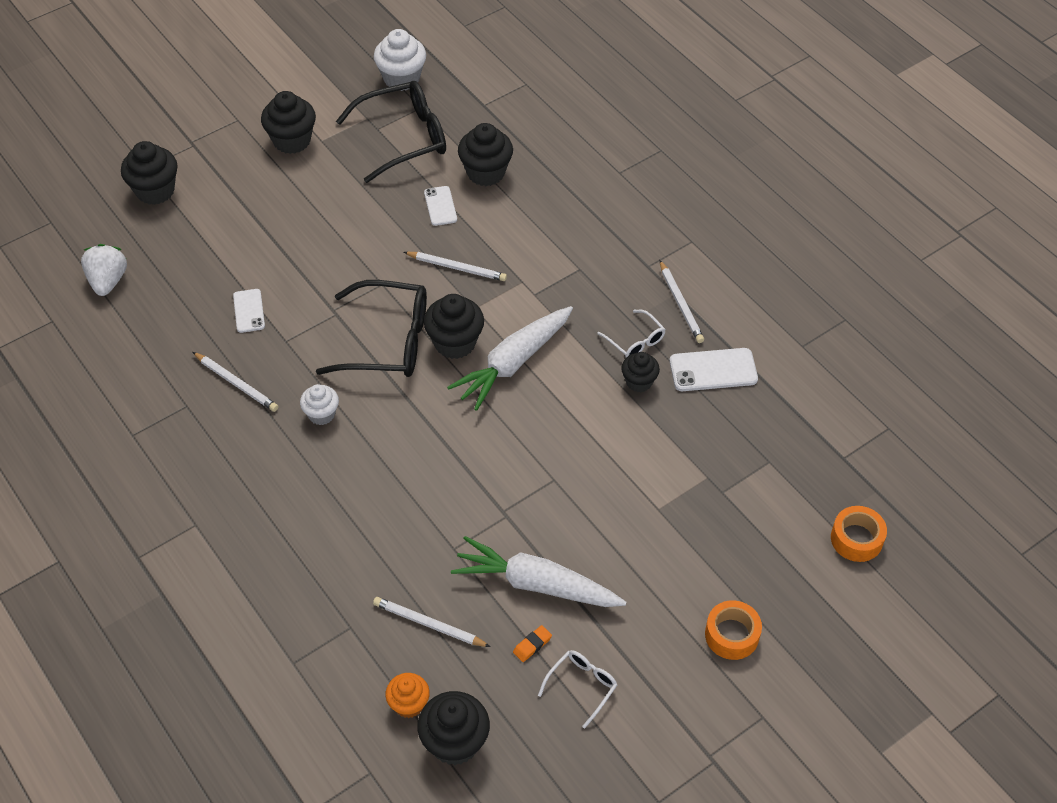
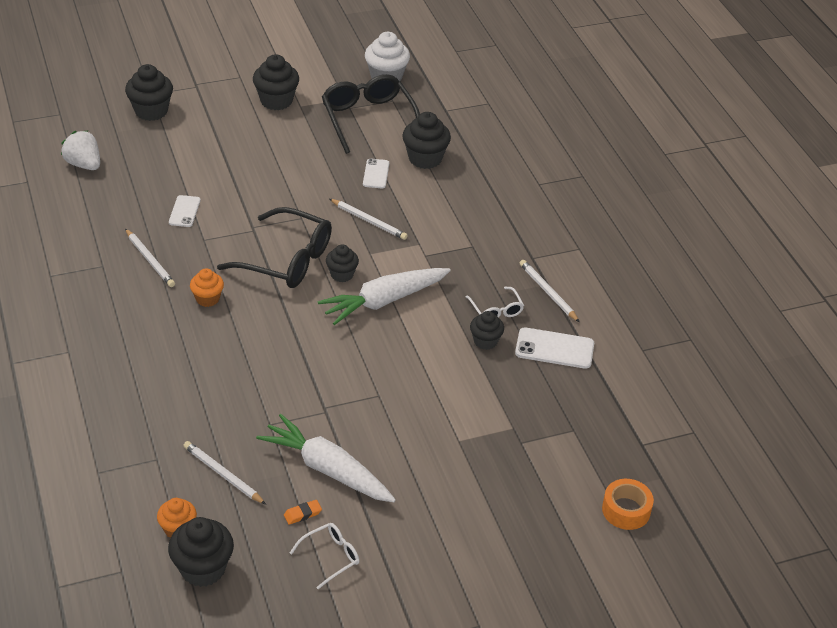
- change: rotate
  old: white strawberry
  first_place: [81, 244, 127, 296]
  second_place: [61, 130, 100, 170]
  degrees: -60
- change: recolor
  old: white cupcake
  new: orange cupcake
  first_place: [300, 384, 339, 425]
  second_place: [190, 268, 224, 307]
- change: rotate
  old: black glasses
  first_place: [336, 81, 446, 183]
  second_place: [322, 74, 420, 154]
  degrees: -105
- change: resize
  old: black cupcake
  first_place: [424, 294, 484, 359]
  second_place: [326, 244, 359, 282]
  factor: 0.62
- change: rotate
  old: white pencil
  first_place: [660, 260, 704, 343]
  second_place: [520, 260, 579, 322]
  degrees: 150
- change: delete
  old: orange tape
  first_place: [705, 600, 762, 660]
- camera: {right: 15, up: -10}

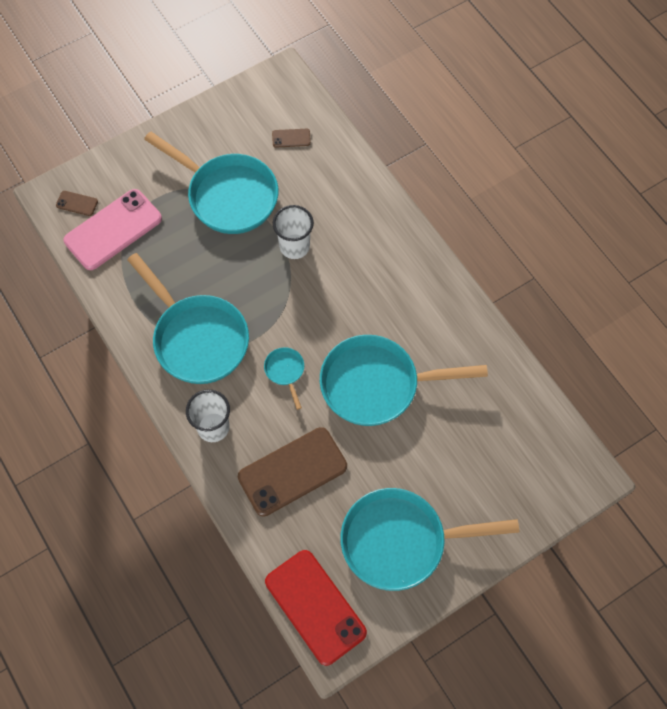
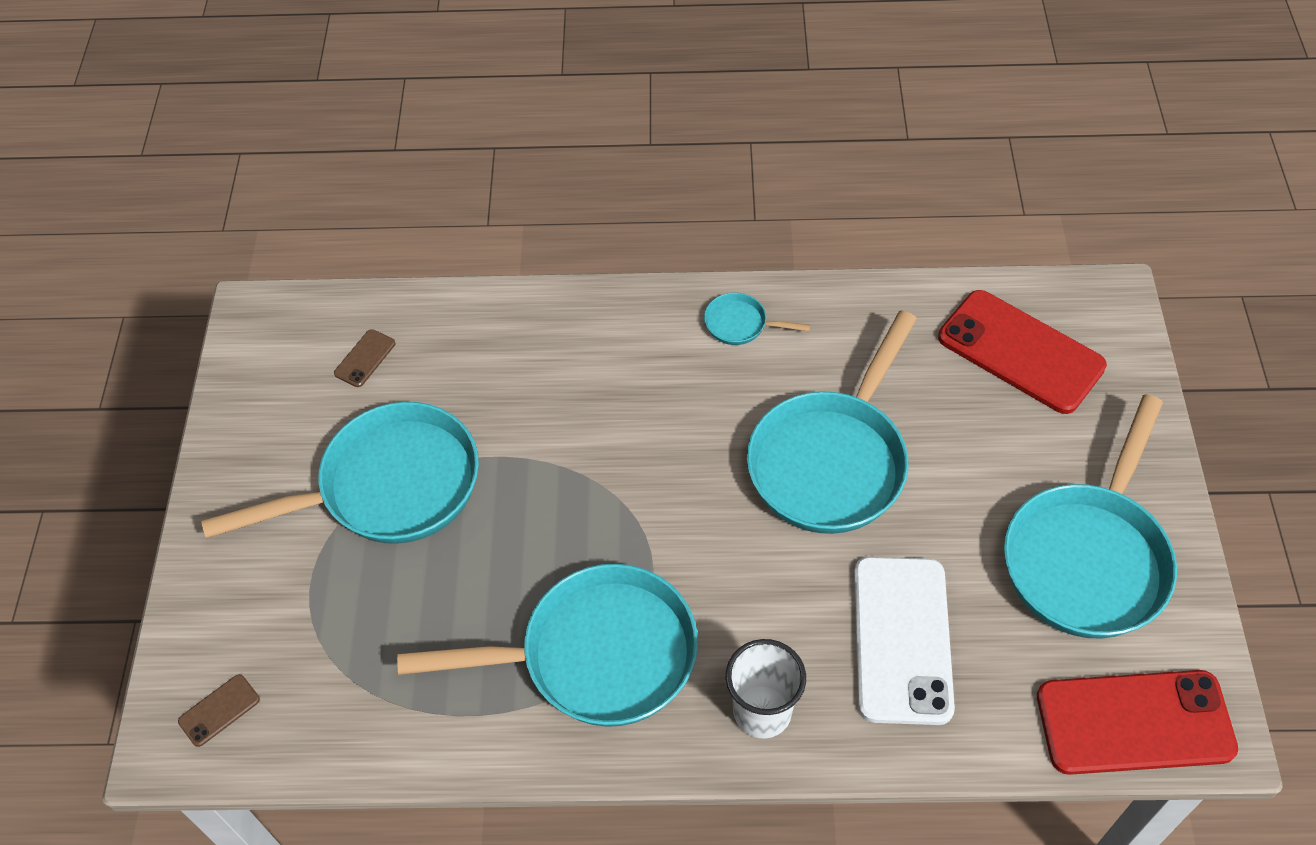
- change: move
  old: turquoise pan
  first_place: [264, 347, 304, 410]
  second_place: [704, 293, 811, 345]
- change: recolor
  old: brown phone
  new: white phone
  first_place: [238, 427, 347, 517]
  second_place: [854, 557, 955, 725]
- change: insert
  new: red phone
  second_place: [938, 290, 1107, 414]
- change: delete
  old: pink phone
  first_place: [63, 189, 162, 270]
- change: delete
  old: white cup
  first_place: [273, 205, 314, 259]
- camera: {right: -55, up: -10}

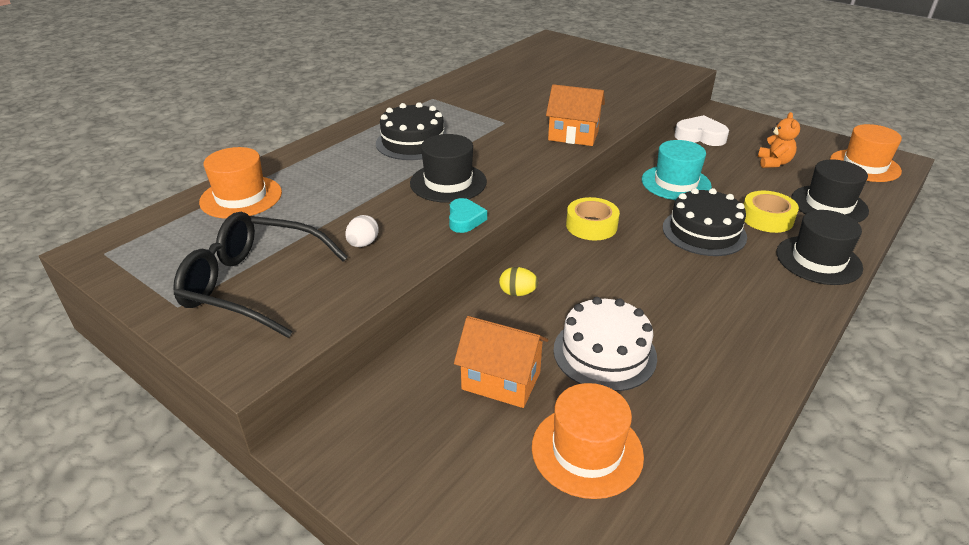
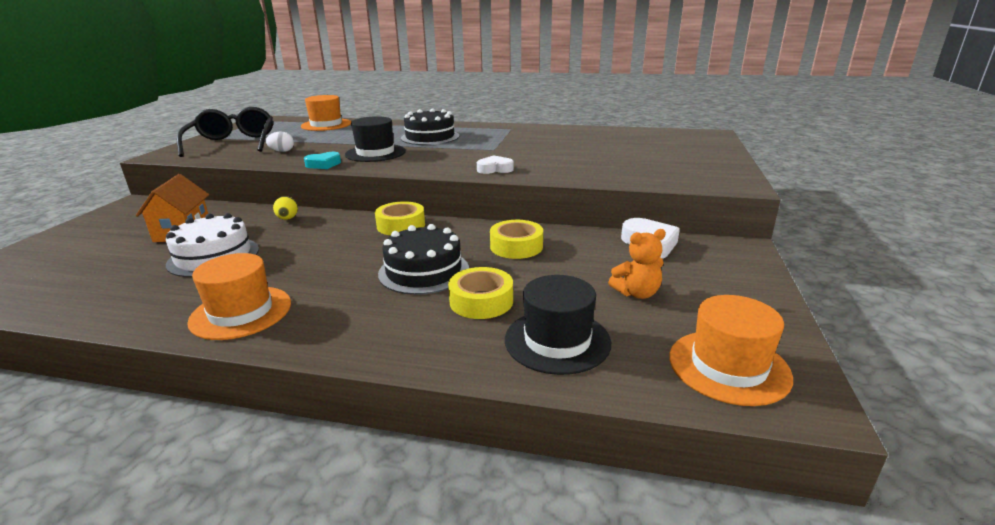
- change: move
  old: orange hat
  first_place: [532, 383, 644, 499]
  second_place: [187, 253, 291, 340]
- change: replace
  old: orange house
  new: white heart
  first_place: [546, 84, 605, 146]
  second_place: [477, 155, 514, 174]
- change: replace
  old: turquoise hat
  new: yellow tape
  first_place: [642, 140, 712, 200]
  second_place: [490, 220, 543, 259]
- change: delete
  old: black hat
  first_place: [776, 210, 863, 285]
- camera: {right: 65, up: -10}

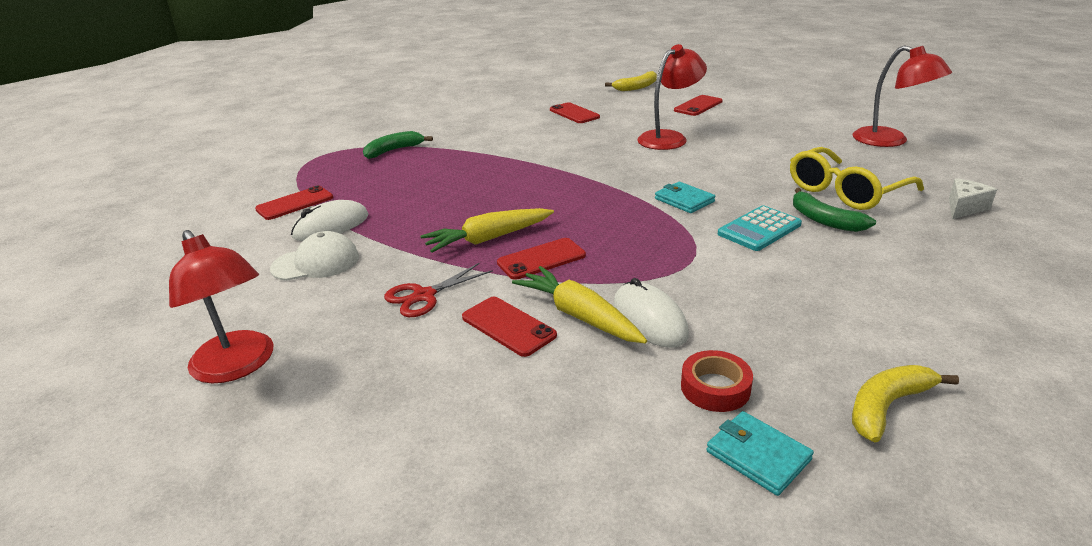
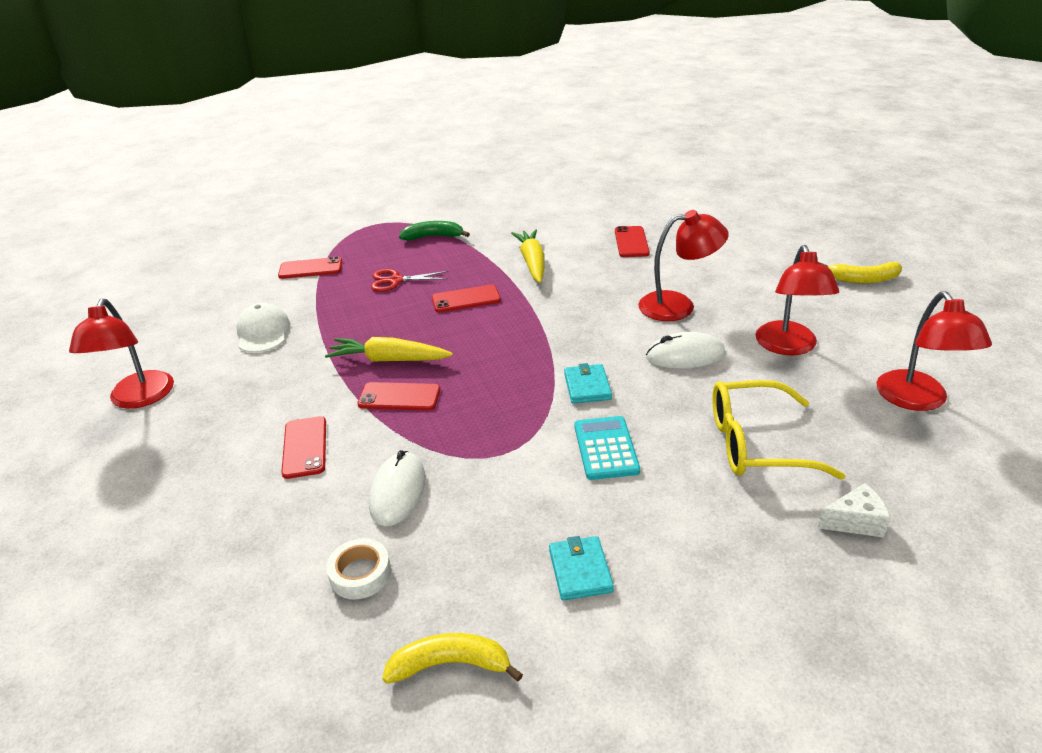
- change: rotate
  old: white cap
  first_place: [270, 231, 359, 281]
  second_place: [236, 303, 290, 353]
  degrees: -120
- change: recolor
  old: red tape
  new: white tape
  first_place: [681, 350, 753, 412]
  second_place: [326, 538, 391, 600]
- change: move
  old: red scissors
  first_place: [384, 263, 493, 317]
  second_place: [371, 269, 448, 292]
- change: move
  old: red phone
  first_place: [674, 95, 723, 116]
  second_place: [432, 285, 501, 313]
- change: move
  old: yellow carrot
  first_place: [512, 266, 647, 344]
  second_place: [511, 229, 545, 283]
- change: move
  old: turquoise wallet
  first_place: [706, 411, 814, 496]
  second_place: [549, 536, 614, 601]
- change: rotate
  old: turquoise calculator
  first_place: [718, 206, 802, 251]
  second_place: [575, 416, 640, 480]
  degrees: 90
- change: move
  old: white mouse
  first_place: [291, 200, 368, 241]
  second_place: [646, 332, 725, 368]
- change: insert
  new: red lamp
  second_place: [755, 245, 839, 355]
- change: move
  old: yellow banana
  first_place: [605, 71, 657, 91]
  second_place: [821, 262, 902, 283]
- change: delete
  old: green banana
  first_place: [793, 188, 876, 232]
- camera: {right: 35, up: 5}

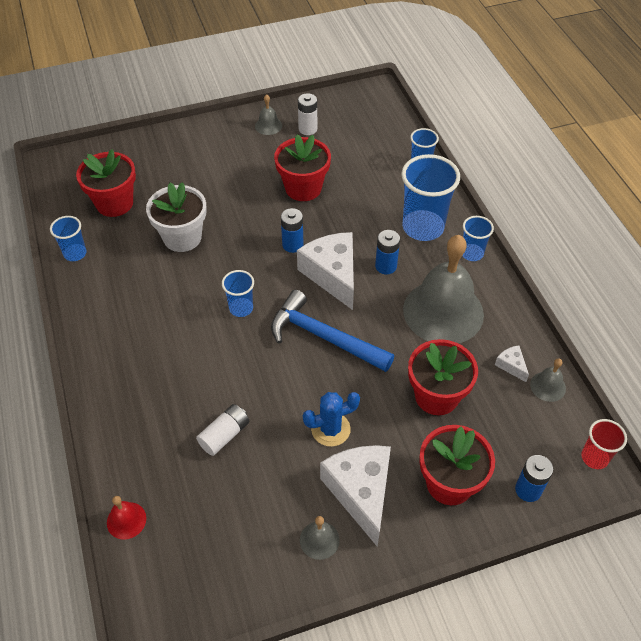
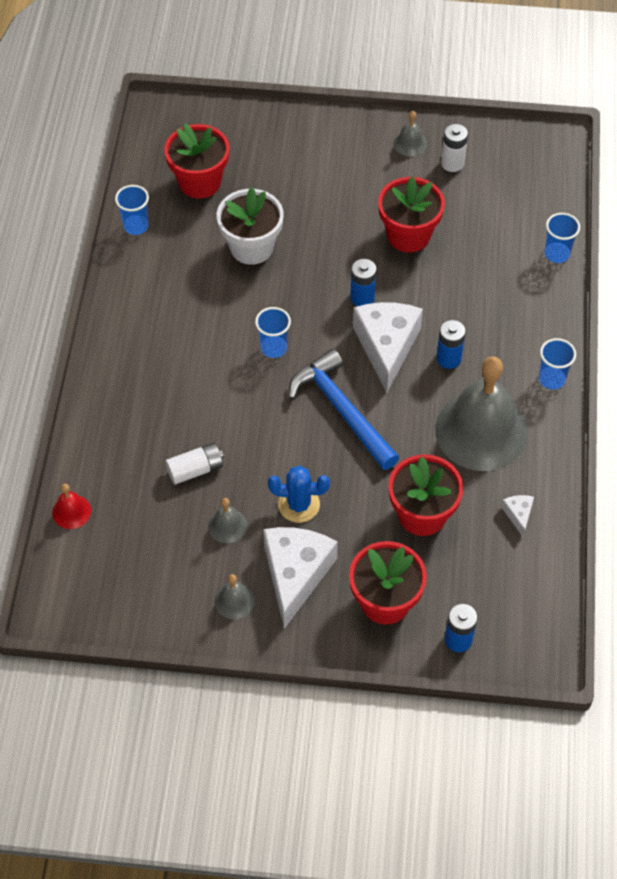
- change: move
  old: grey bell
  first_place: [530, 358, 566, 402]
  second_place: [208, 498, 247, 543]
- change: delete
  old: blue cup
  first_place: [401, 154, 460, 241]
- change: delete
  old: red cup
  first_place: [581, 419, 627, 469]
- camera: {right: 25, up: 5}

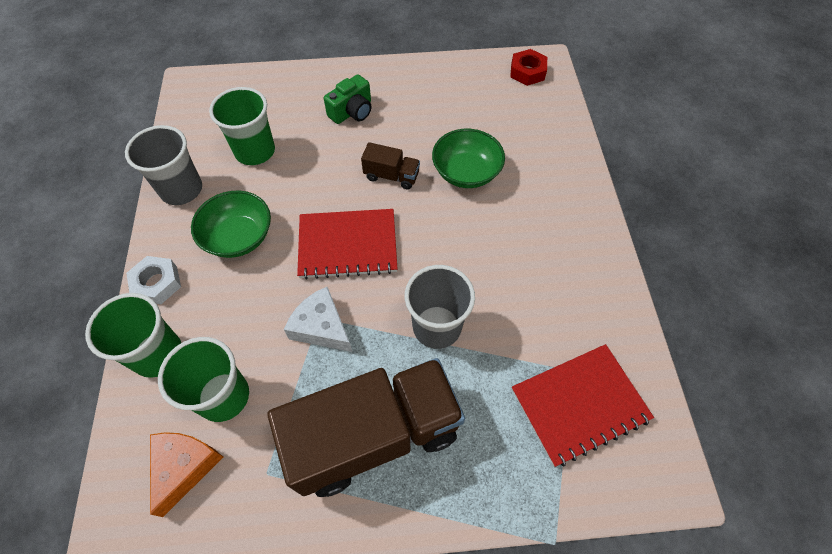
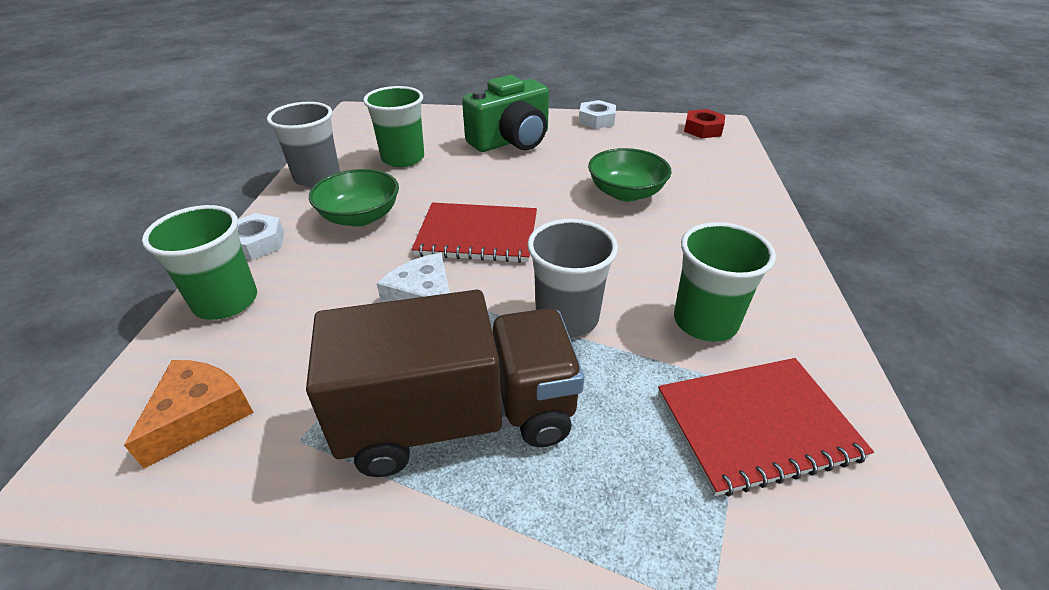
- change: resize
  old: green camera
  first_place: [324, 74, 371, 124]
  second_place: [462, 75, 549, 152]
  factor: 1.71
- change: insert
  new: white nut
  second_place: [579, 100, 616, 129]
- change: move
  old: green cup
  first_place: [158, 337, 249, 422]
  second_place: [674, 222, 776, 342]
- change: delete
  old: brown truck
  first_place: [361, 142, 420, 190]
- camera: {right: 10, up: -20}

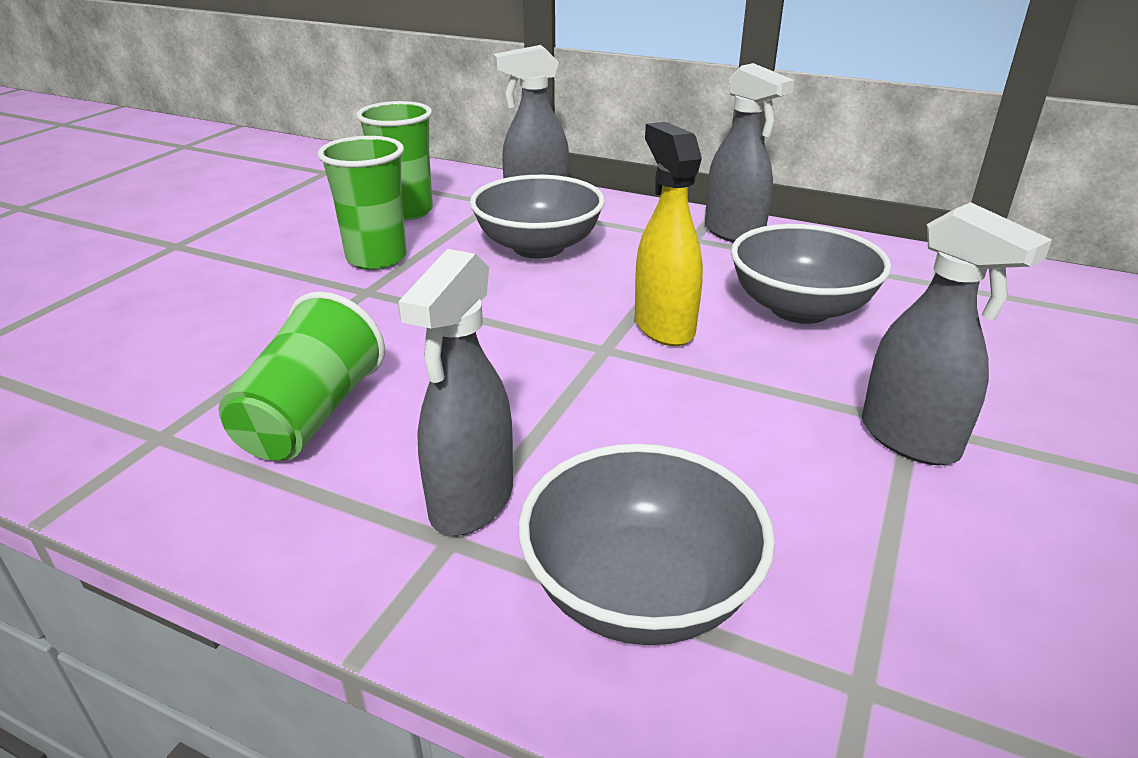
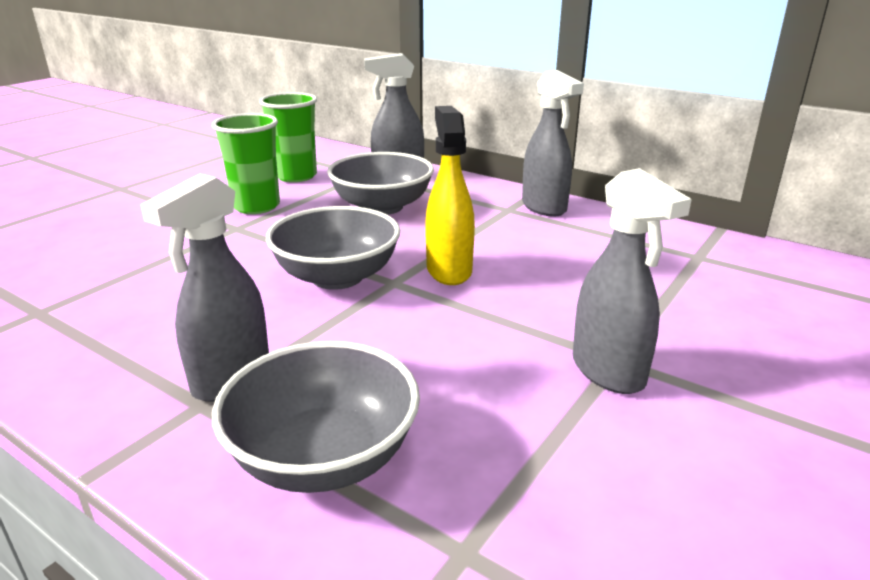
- change: move
  old: grey bowl
  first_place: [731, 224, 891, 324]
  second_place: [266, 206, 400, 290]
- change: delete
  old: green cup
  first_place: [219, 292, 385, 461]
- camera: {right: 10, up: -5}

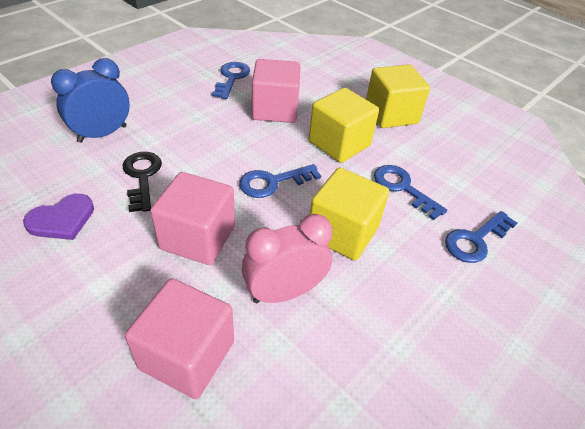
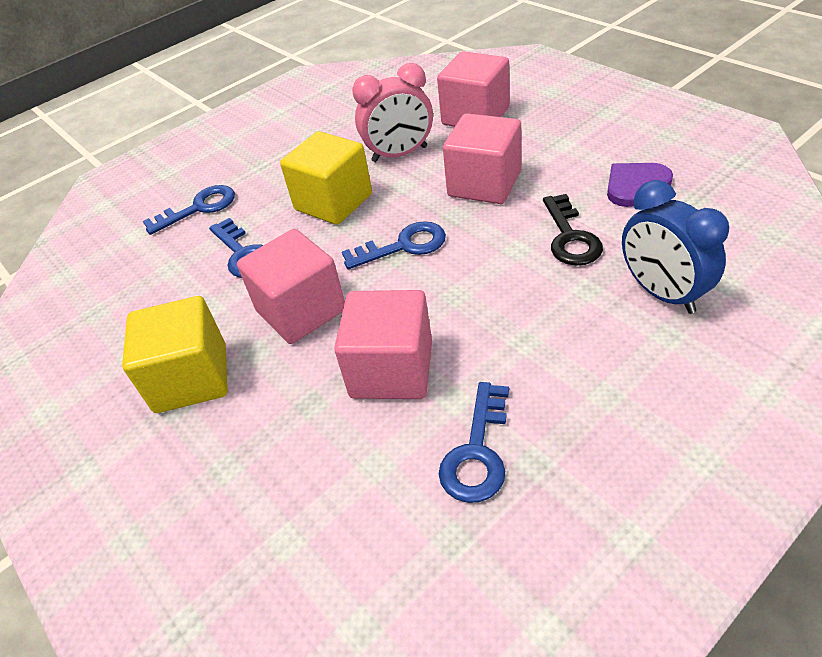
- change: recolor
  old: yellow cube
  new: pink cube
  first_place: [309, 88, 379, 163]
  second_place: [237, 229, 345, 344]
- change: rotate
  old: blue clock
  first_place: [51, 58, 130, 143]
  second_place: [622, 180, 729, 314]
  degrees: 90
- camera: {right: -165, up: 0}

